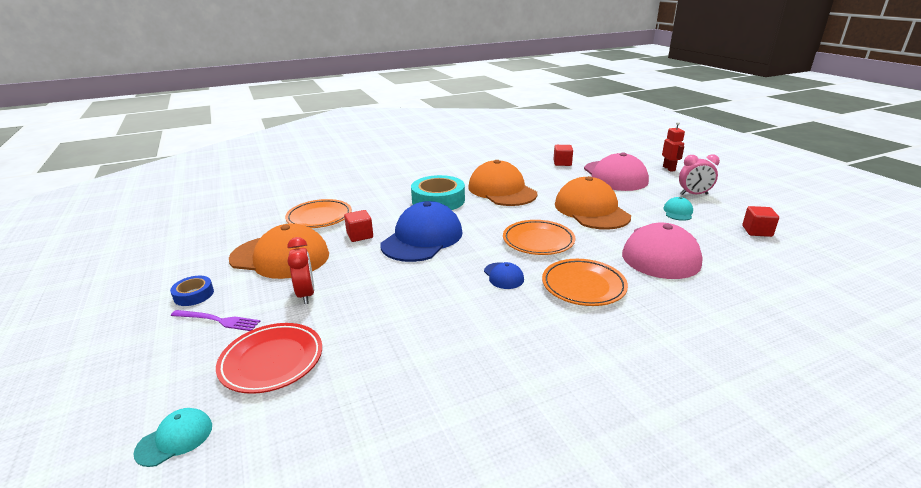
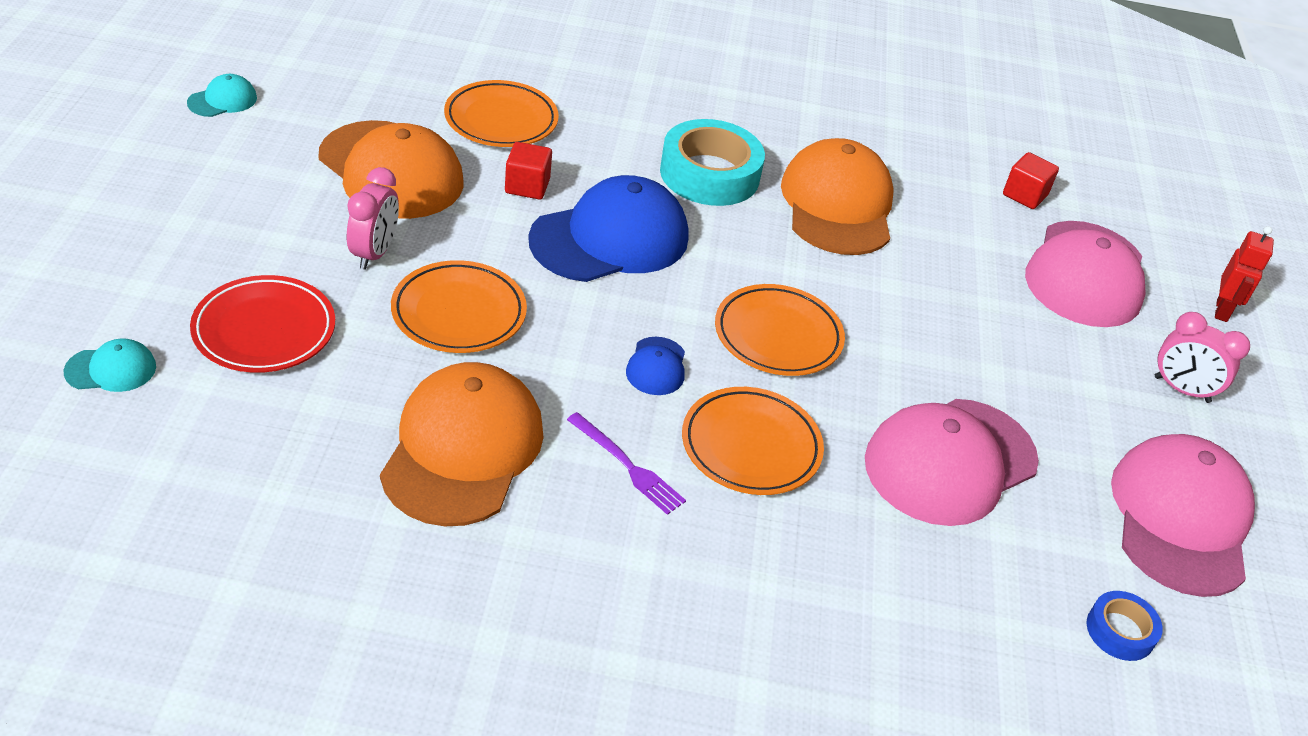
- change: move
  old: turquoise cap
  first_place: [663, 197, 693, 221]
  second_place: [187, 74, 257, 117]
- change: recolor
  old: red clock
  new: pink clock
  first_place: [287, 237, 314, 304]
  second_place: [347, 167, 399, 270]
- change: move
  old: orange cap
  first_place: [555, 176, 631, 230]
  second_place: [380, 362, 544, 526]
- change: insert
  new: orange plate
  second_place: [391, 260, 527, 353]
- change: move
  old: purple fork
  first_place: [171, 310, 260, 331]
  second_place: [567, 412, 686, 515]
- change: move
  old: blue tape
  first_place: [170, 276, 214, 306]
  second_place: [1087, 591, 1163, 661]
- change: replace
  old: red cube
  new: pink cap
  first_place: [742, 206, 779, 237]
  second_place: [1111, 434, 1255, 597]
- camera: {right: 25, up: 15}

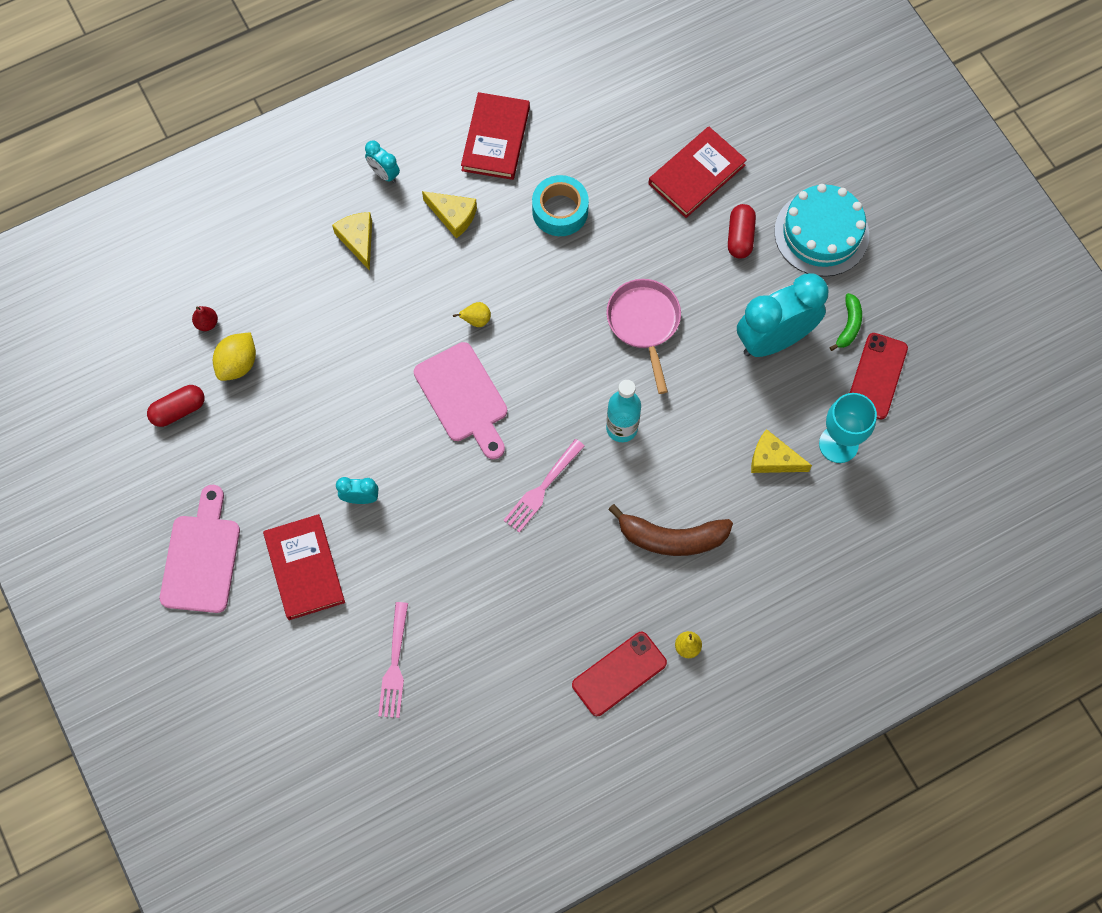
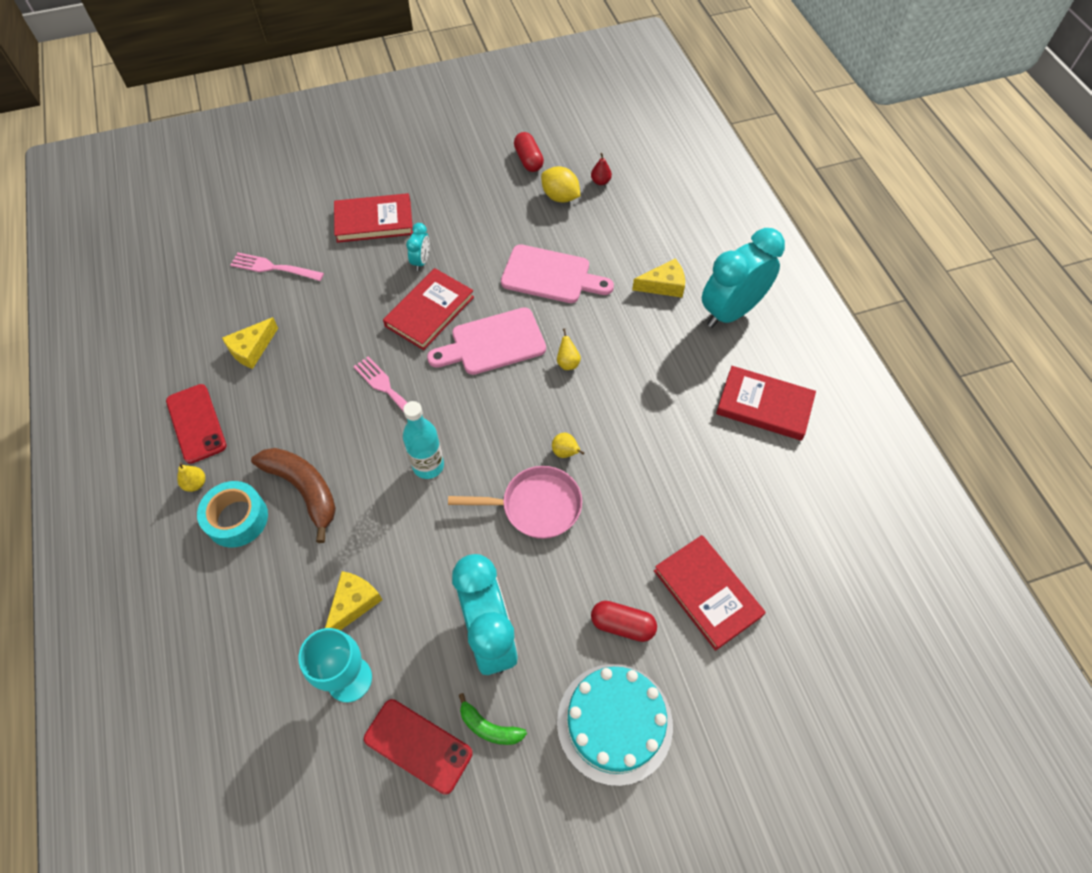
- change: move
  old: turquoise tape
  first_place: [532, 175, 589, 236]
  second_place: [197, 481, 268, 548]
- change: move
  old: yellow cheese
  first_place: [422, 191, 477, 239]
  second_place: [222, 317, 278, 369]
- change: rotate
  old: brown banana
  first_place: [608, 504, 733, 556]
  second_place: [251, 448, 336, 543]
  degrees: 120
- change: insert
  new: red book
  second_place: [383, 268, 474, 350]
- change: move
  old: pink cutting board
  first_place: [160, 485, 240, 613]
  second_place: [501, 245, 614, 303]
- change: insert
  new: yellow pear
  second_place: [552, 433, 584, 458]
- change: resize
  old: turquoise clock
  first_place: [365, 140, 400, 183]
  second_place: [702, 228, 785, 328]
  factor: 2.25
- camera: {right: 100, up: -10}

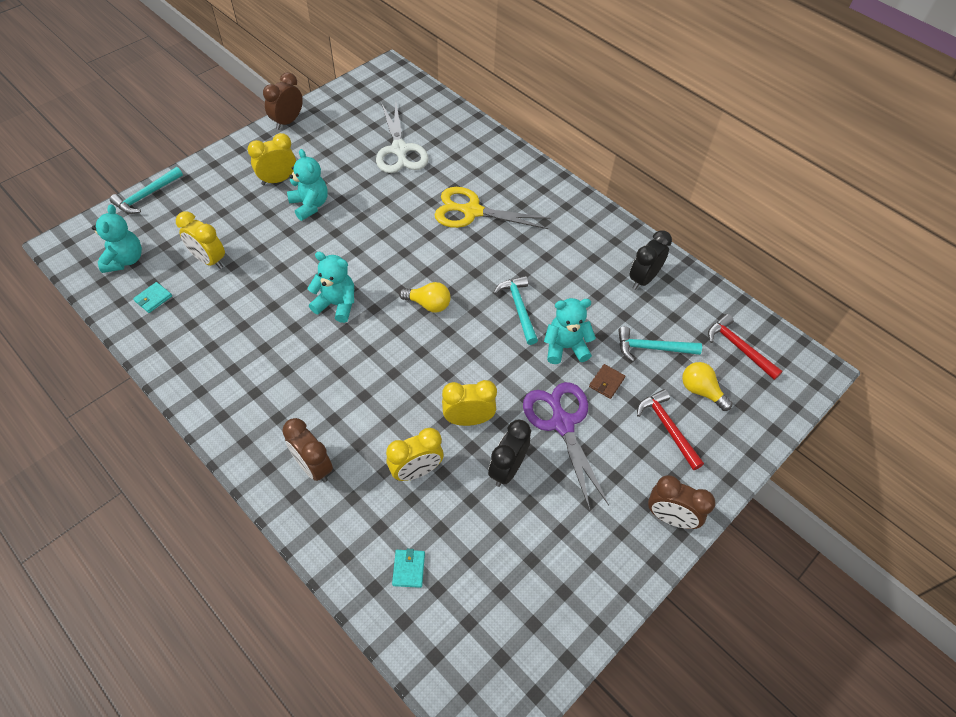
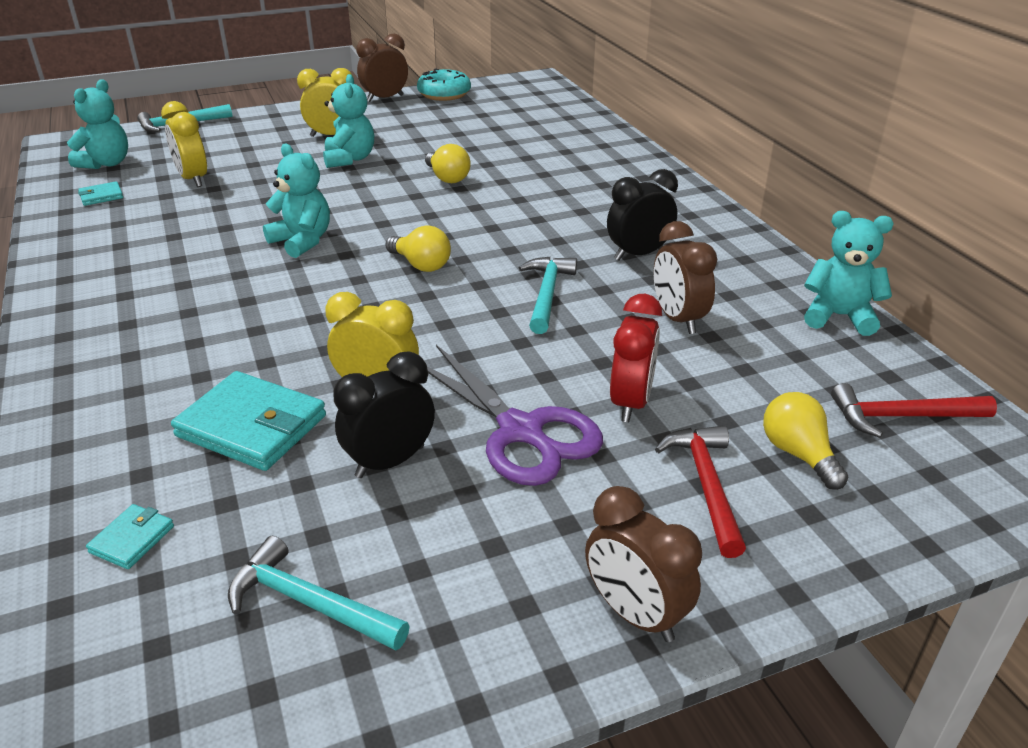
- change: replace
  old: yellow clock
  new: turquoise wallet
  first_place: [386, 428, 444, 481]
  second_place: [171, 371, 326, 471]
- change: move
  old: turquoise hammer
  first_place: [618, 326, 702, 362]
  second_place: [228, 536, 410, 650]
- change: insert
  new: turquoise donut
  second_place: [417, 68, 471, 101]
- change: insert
  new: yellow light bulb
  second_place: [425, 144, 471, 183]
- change: rotate
  old: purple scissors
  first_place: [523, 382, 609, 510]
  second_place: [427, 345, 603, 486]
  degrees: 135
- change: move
  old: black clock
  first_place: [629, 230, 672, 290]
  second_place: [607, 169, 678, 260]
- change: replace
  old: brown wallet
  new: red clock
  first_place: [589, 364, 625, 399]
  second_place: [610, 294, 662, 422]
- change: move
  old: brown clock
  first_place: [282, 418, 333, 482]
  second_place: [653, 221, 717, 334]
- change: move
  old: turquoise teddy bear
  first_place: [544, 298, 596, 364]
  second_place: [804, 211, 893, 336]
- change: rotate
  old: red hammer
  first_place: [708, 314, 782, 380]
  second_place: [831, 383, 997, 438]
  degrees: -75
- change: delete
  old: white scissors
  first_place: [376, 104, 429, 173]
- change: delete
  old: yellow scissors
  first_place: [434, 187, 550, 229]
- camera: {right: 25, up: -20}

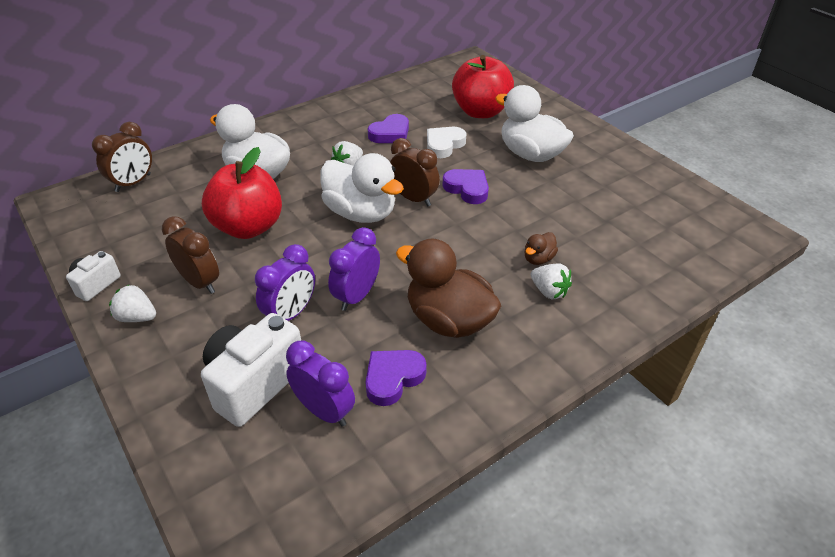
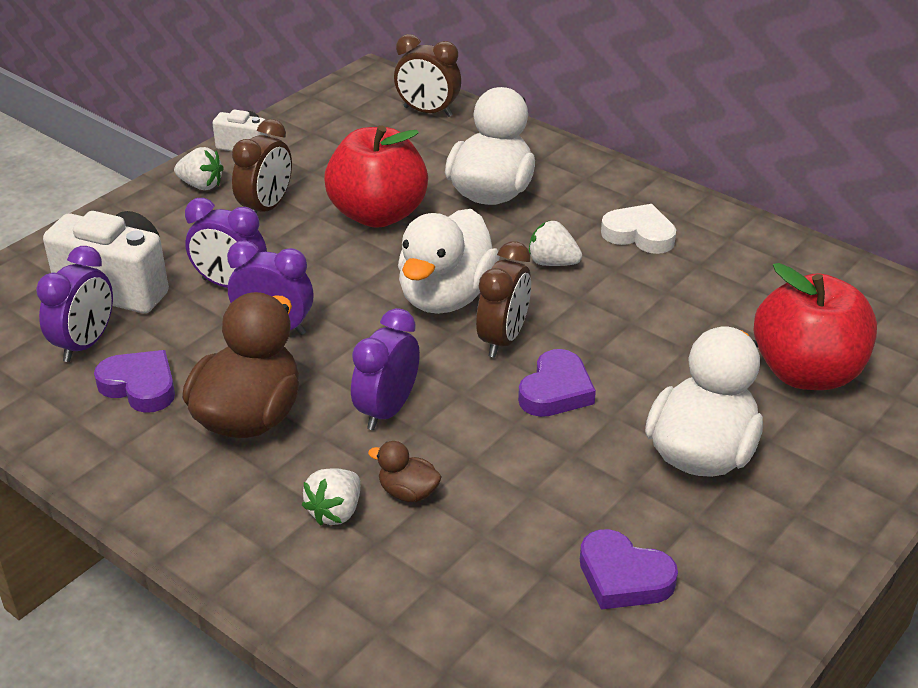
- change: rotate
  old: white strawberry
  first_place: [109, 284, 156, 322]
  second_place: [174, 147, 224, 190]
  degrees: 105
- change: insert
  new: purple clock
  second_place: [351, 308, 420, 430]
- change: move
  old: purple heart
  first_place: [368, 114, 409, 143]
  second_place: [580, 529, 678, 610]
- change: move
  old: white heart
  first_place: [427, 127, 467, 158]
  second_place: [601, 204, 676, 254]
- camera: {right: 75, up: -5}

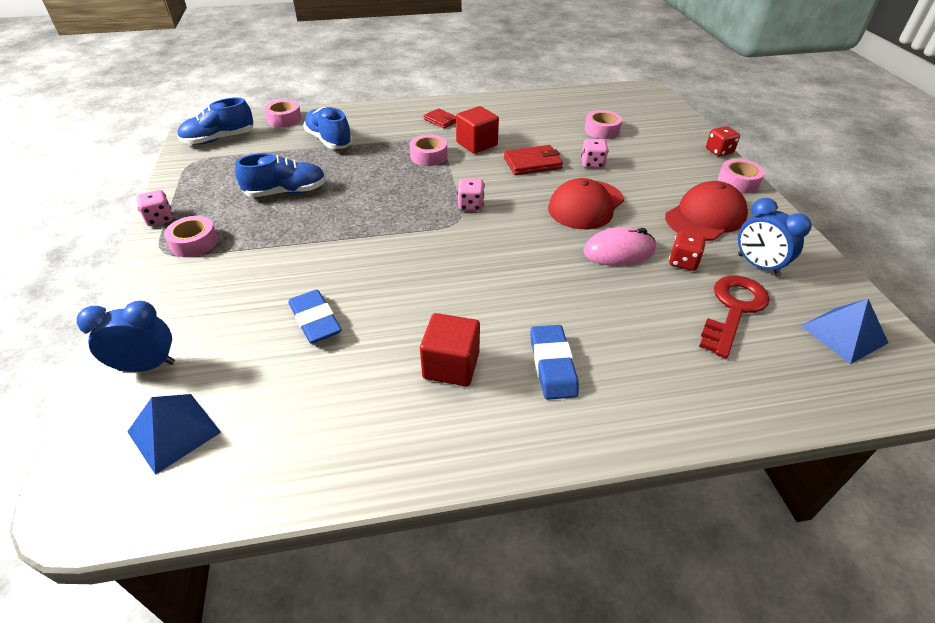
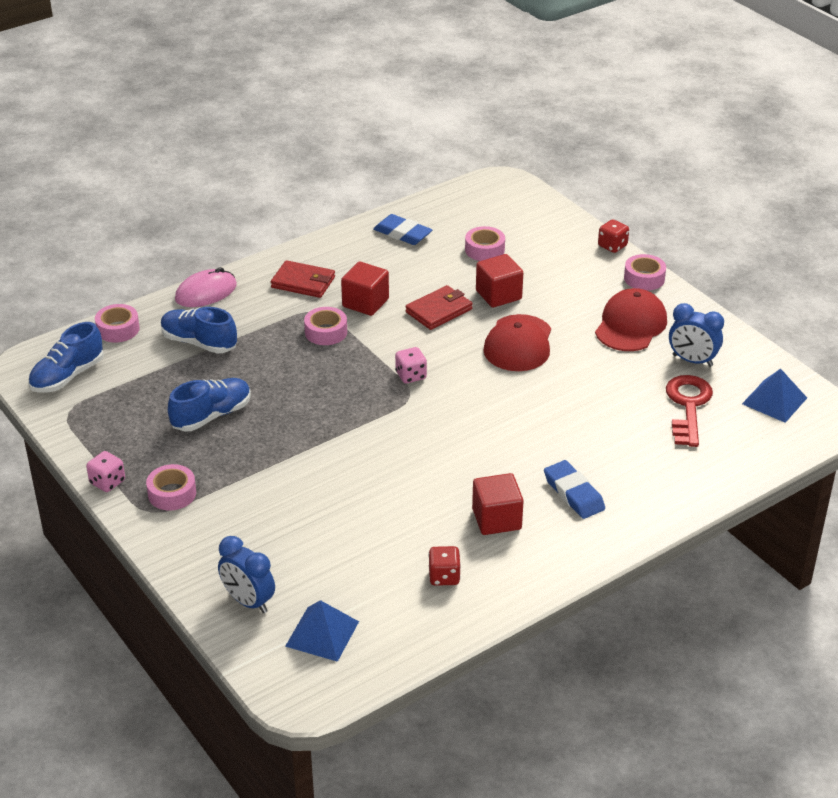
- change: move
  old: pink mouse
  first_place: [583, 227, 656, 266]
  second_place: [175, 267, 237, 307]
- change: rotate
  old: blue clock
  first_place: [77, 301, 175, 372]
  second_place: [218, 536, 275, 613]
  degrees: -105
- change: resize
  old: red wallet
  first_place: [424, 108, 456, 129]
  second_place: [271, 260, 335, 298]
  factor: 1.52
- change: move
  old: blue eraser
  first_place: [288, 290, 342, 344]
  second_place: [373, 214, 432, 245]
- change: move
  old: red dice
  first_place: [669, 231, 706, 271]
  second_place: [428, 546, 461, 586]
- change: replace
  old: pink dice
  new: red cube
  first_place: [581, 139, 608, 168]
  second_place: [476, 254, 523, 308]
- camera: {right: -25, up: -5}

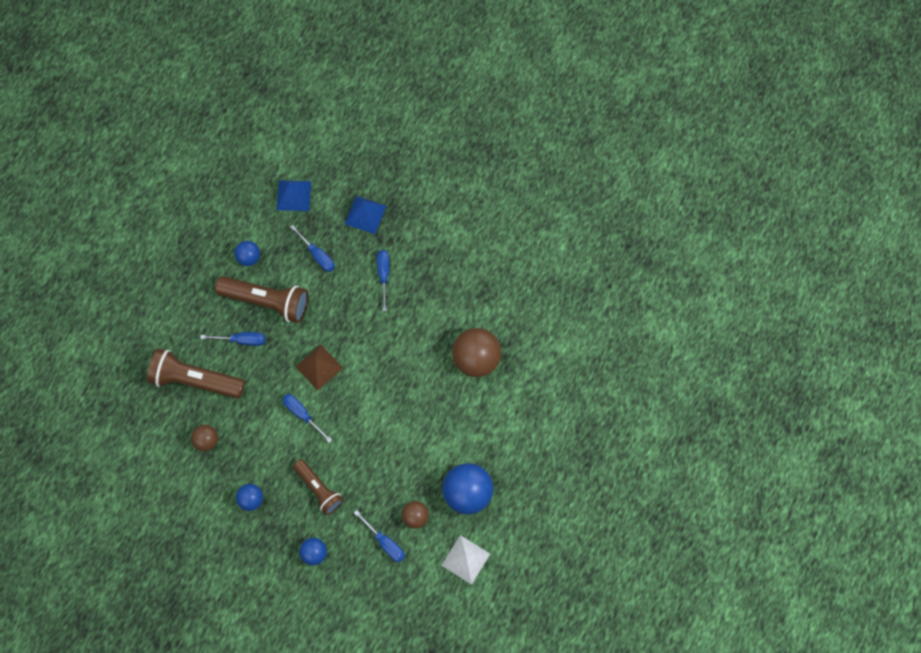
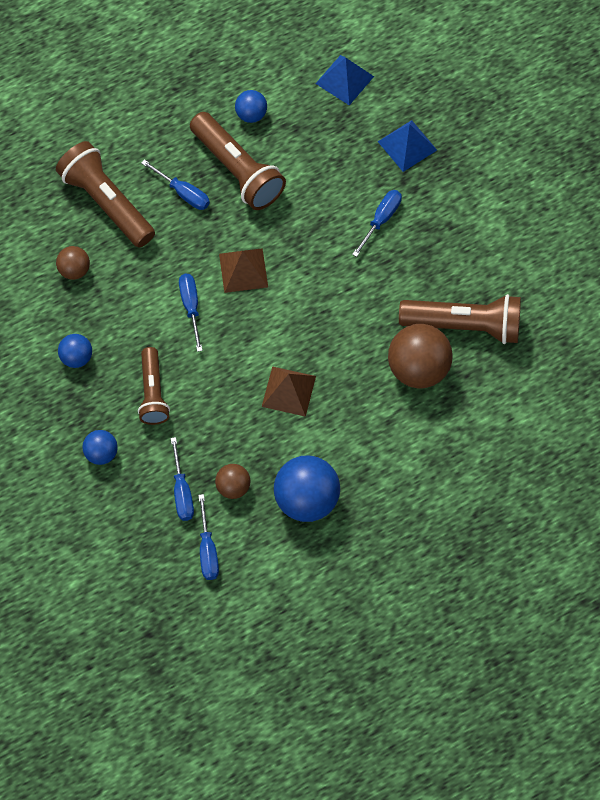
- change: move
  old: blue screwdriver
  first_place: [290, 225, 335, 272]
  second_place: [198, 494, 219, 580]
- change: insert
  new: brown pyramid
  second_place: [262, 366, 316, 417]
- change: insert
  new: brown flashlight
  second_place: [399, 294, 521, 344]
- change: delete
  old: white pyramid
  first_place: [441, 535, 490, 585]
- camera: {right: 35, up: -5}

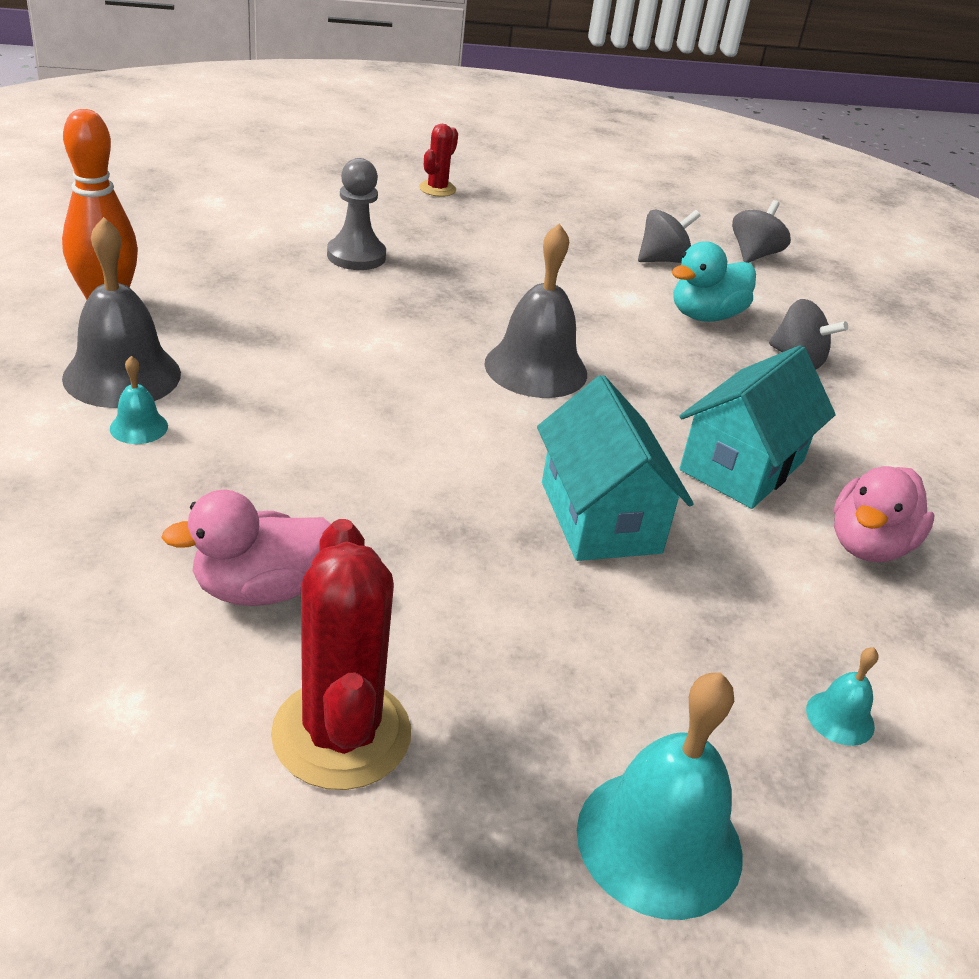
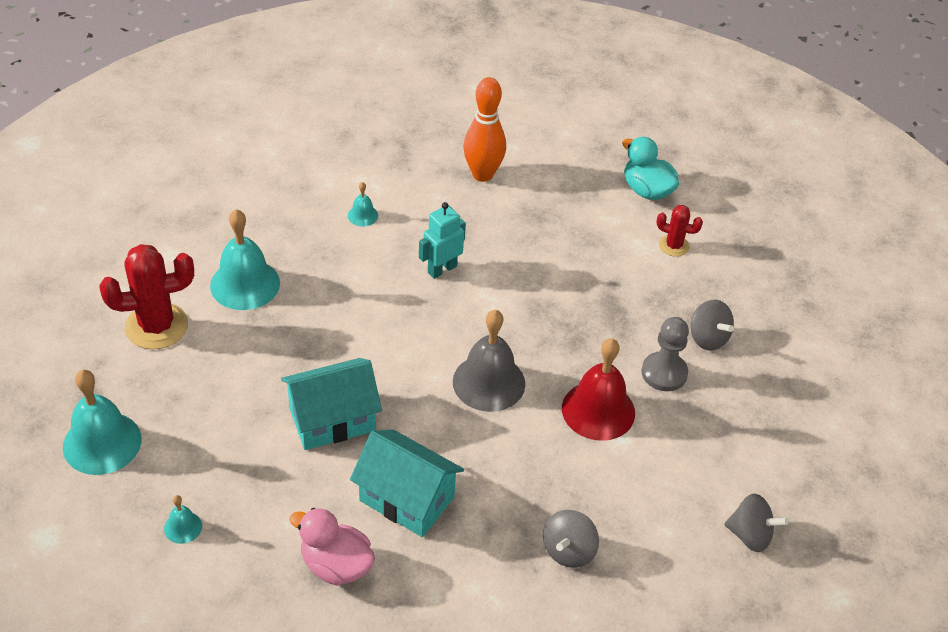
- change: replace
  old: pink duck
  new: turquoise bell
  first_place: [161, 490, 331, 606]
  second_place: [210, 209, 280, 310]
- change: insert
  new: turquoise robot
  second_place: [419, 202, 466, 279]
- change: insert
  new: red bell
  second_place: [562, 338, 635, 441]
- change: move
  old: turquoise duck
  first_place: [672, 241, 756, 322]
  second_place: [622, 137, 679, 200]
- change: move
  old: grey pawn
  first_place: [327, 158, 386, 270]
  second_place: [642, 317, 689, 391]
- change: move
  old: red cactus
  first_place: [419, 124, 458, 197]
  second_place: [657, 205, 703, 257]
- change: move
  old: grey spinning top
  first_place: [638, 210, 701, 263]
  second_place: [691, 299, 734, 351]
- change: delete
  old: grey bell
  first_place: [62, 217, 181, 408]
- camera: {right: 85, up: 10}

